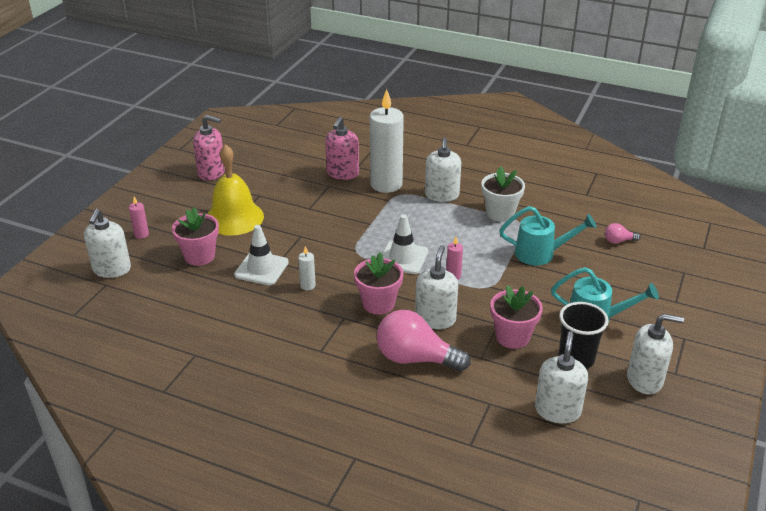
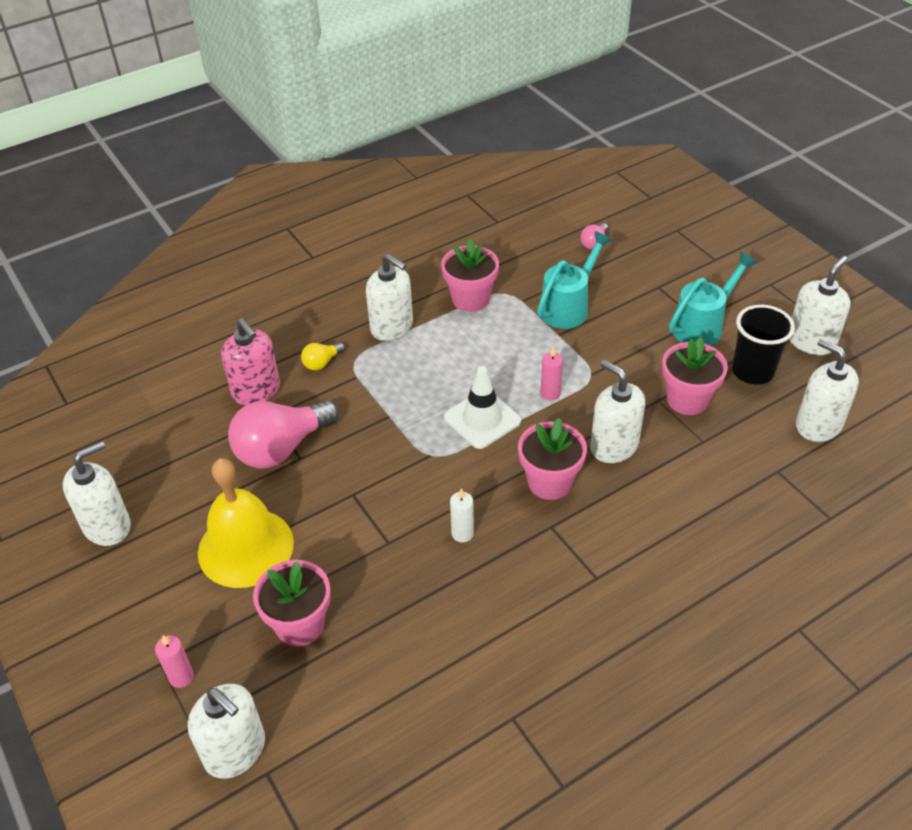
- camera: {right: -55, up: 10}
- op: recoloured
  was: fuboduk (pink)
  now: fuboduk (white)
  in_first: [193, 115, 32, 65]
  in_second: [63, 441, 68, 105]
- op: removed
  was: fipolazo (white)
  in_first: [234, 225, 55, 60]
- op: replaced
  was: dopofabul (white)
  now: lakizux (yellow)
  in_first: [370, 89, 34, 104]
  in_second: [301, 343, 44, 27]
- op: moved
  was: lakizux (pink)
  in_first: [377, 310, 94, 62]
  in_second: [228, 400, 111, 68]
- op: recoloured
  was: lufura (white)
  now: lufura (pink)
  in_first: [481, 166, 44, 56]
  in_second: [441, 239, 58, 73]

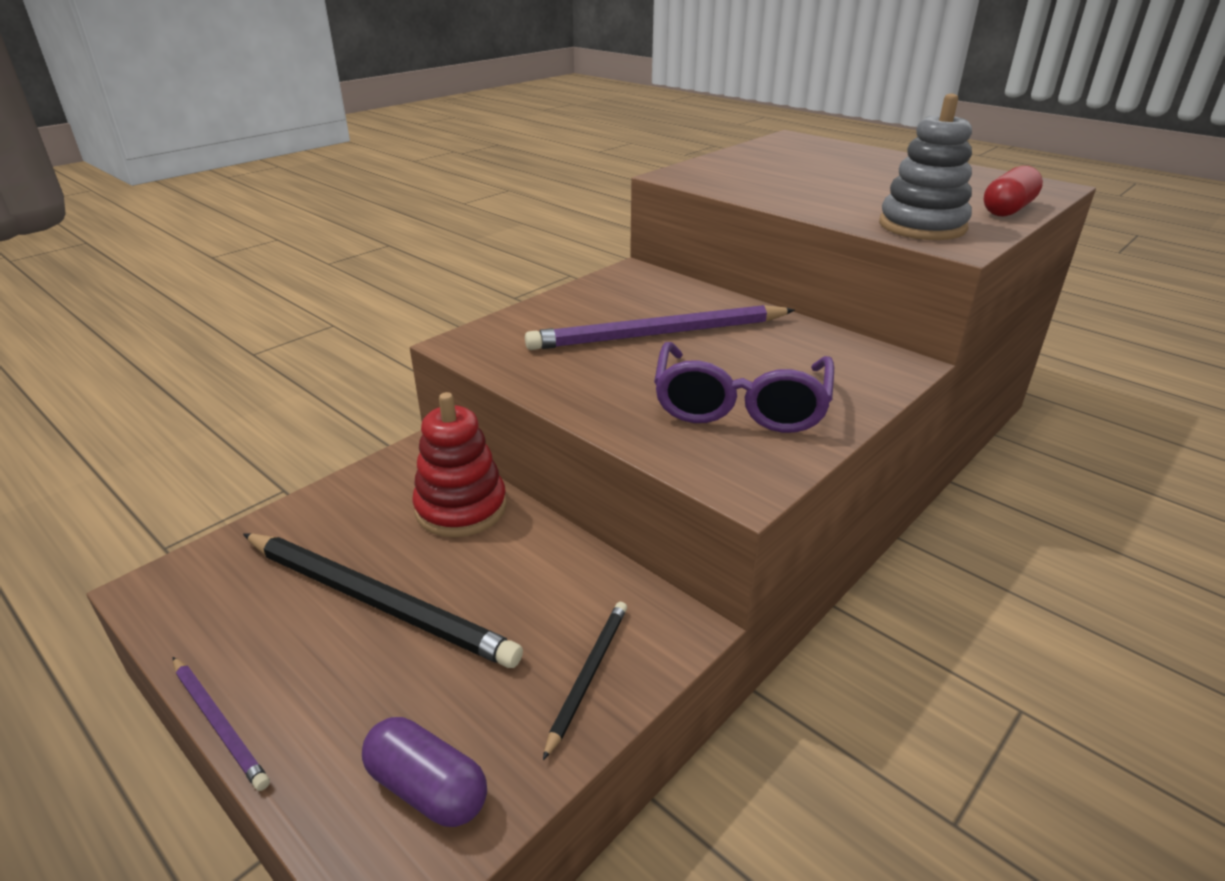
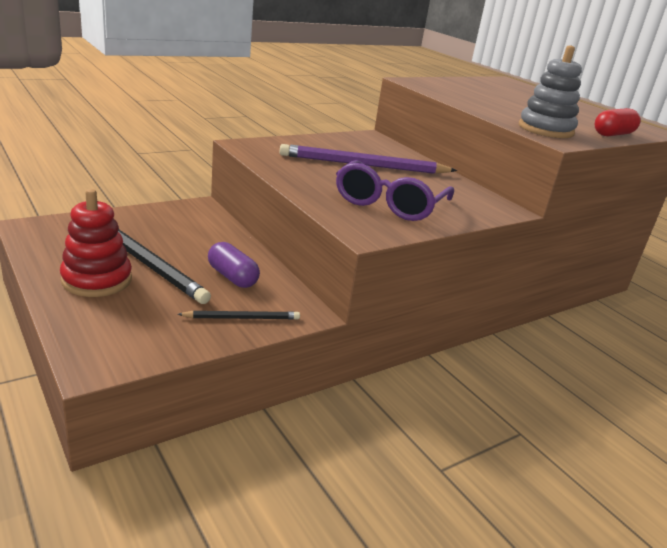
- camera: {right: 10, up: -5}
- op: removed
  was: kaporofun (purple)
  in_first: [173, 657, 97, 134]
- op: moved
  was: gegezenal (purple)
  in_first: [362, 717, 125, 110]
  in_second: [208, 242, 52, 46]
- op: moved
  was: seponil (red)
  in_first: [412, 392, 95, 145]
  in_second: [60, 189, 72, 108]
- op: turned
  was: kaporofun (black)
  in_first: [543, 602, 84, 158]
  in_second: [178, 311, 122, 9]
  clockwise: 45

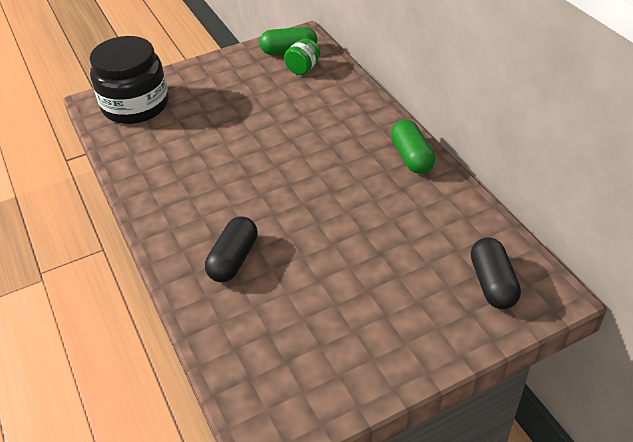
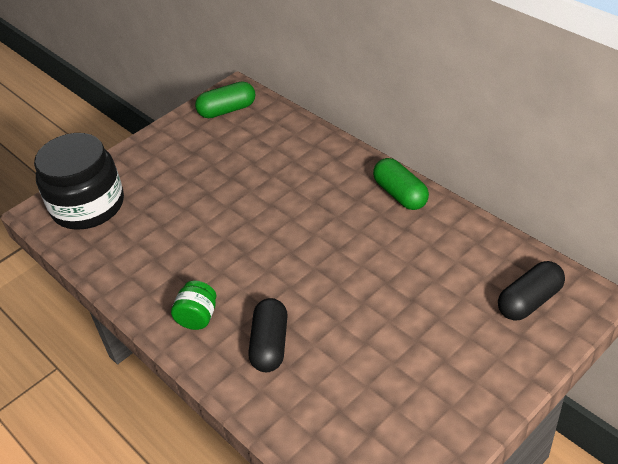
- camera: {right: -15, up: 0}
- op: moved
  was: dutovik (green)
  in_first: [284, 39, 36, 36]
  in_second: [171, 281, 45, 49]
- op: turned
  was: gegezenal (black)
  in_first: [471, 237, 50, 72]
  in_second: [498, 261, 67, 60]
  clockwise: 75

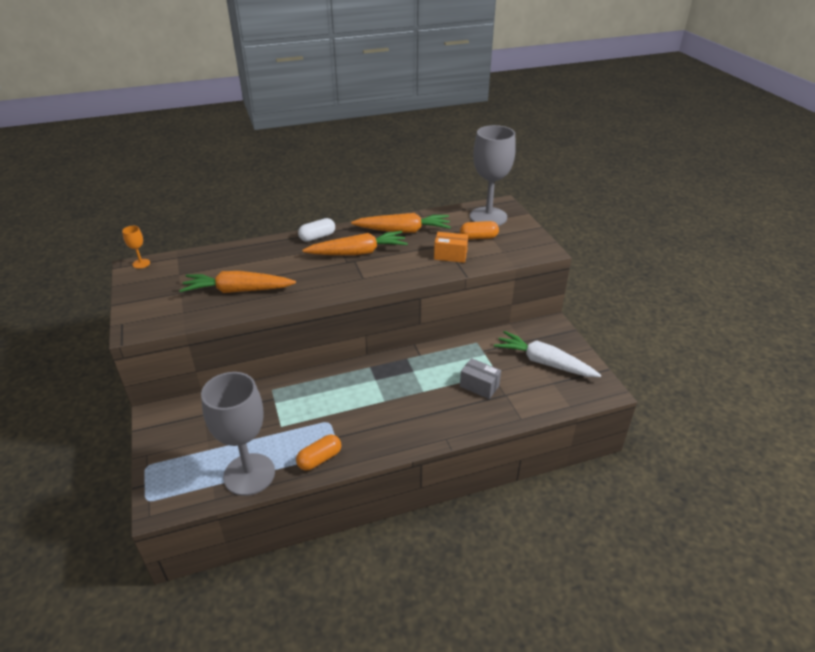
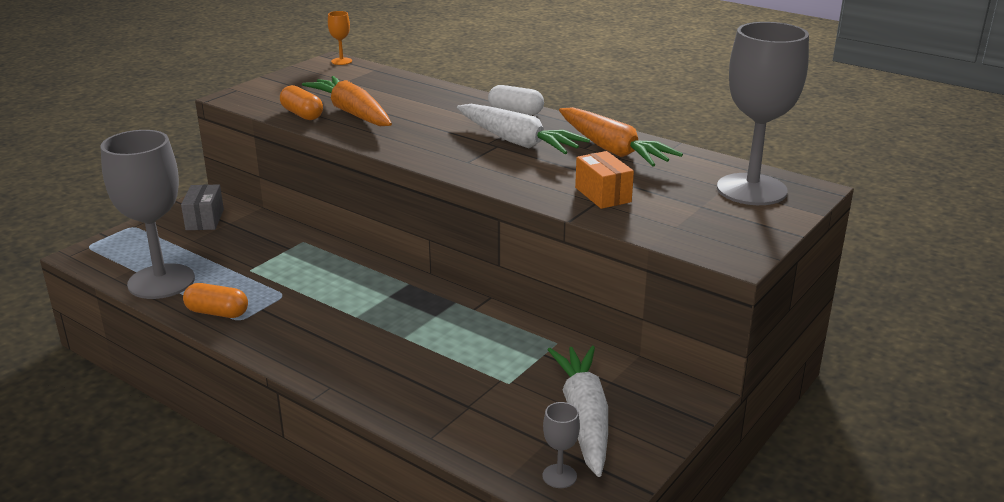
- camera: {right: 55, up: -10}
- op: recoloured
  was: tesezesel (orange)
  now: tesezesel (white)
  in_first: [302, 231, 106, 24]
  in_second: [457, 104, 133, 50]
- op: moved
  was: gegezenal (orange)
  in_first: [460, 221, 39, 19]
  in_second: [280, 85, 43, 35]
- op: moved
  was: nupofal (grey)
  in_first: [460, 358, 41, 41]
  in_second: [181, 184, 43, 46]
- op: added
  now: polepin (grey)
  in_second: [542, 402, 38, 86]

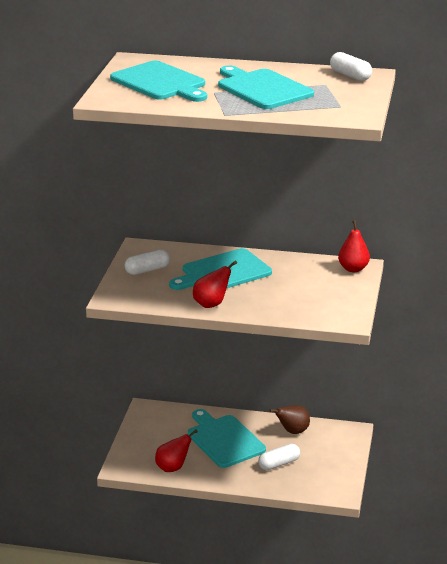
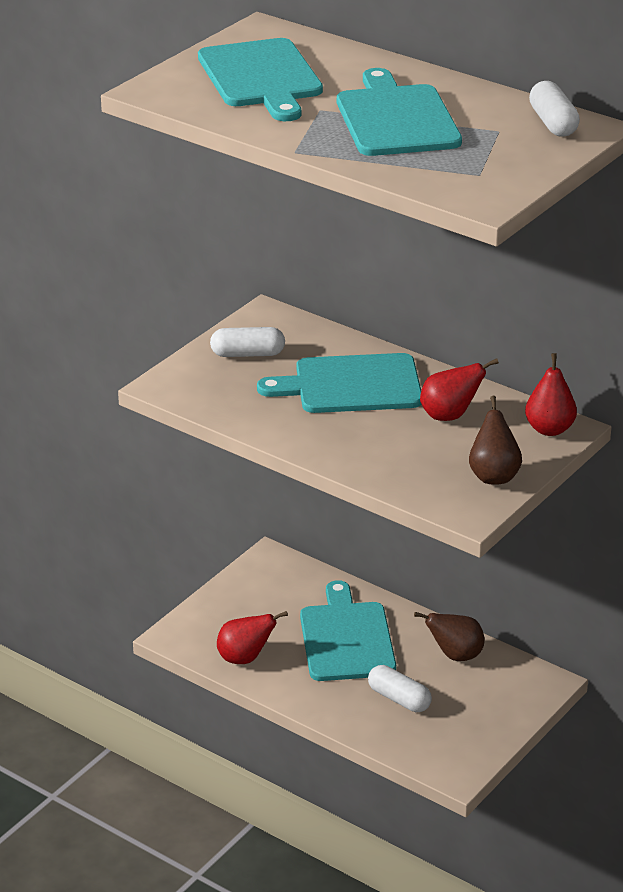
- camera: {right: 25, up: 5}
- op: moved
  was: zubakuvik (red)
  in_first: [193, 260, 44, 48]
  in_second: [420, 358, 79, 63]
- op: turned
  was: gegezenal (white)
  in_first: [258, 444, 42, 26]
  in_second: [368, 665, 64, 47]
  clockwise: 45
- op: added
  now: zubakuvik (brown)
  in_second: [469, 396, 53, 89]

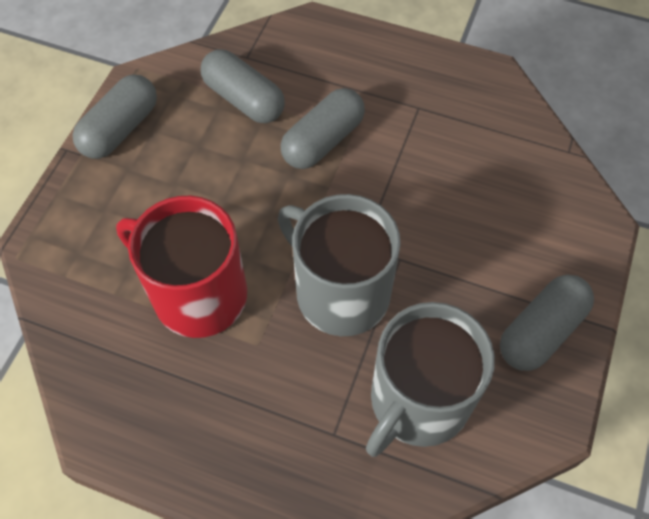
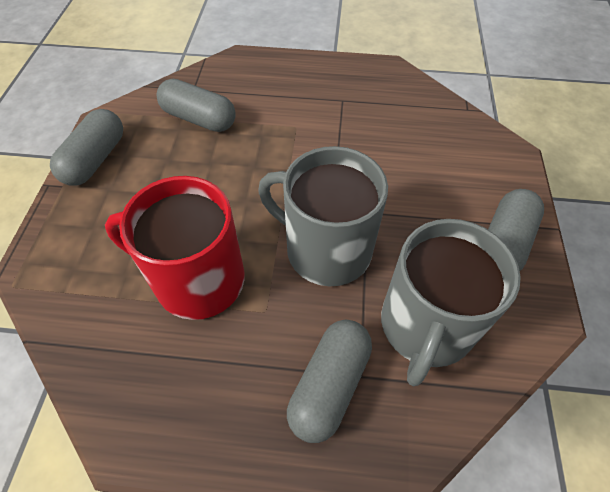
- camera: {right: -15, up: -5}
- op: moved
  was: gegezenal (grey)
  in_first: [281, 88, 84, 81]
  in_second: [287, 320, 85, 123]

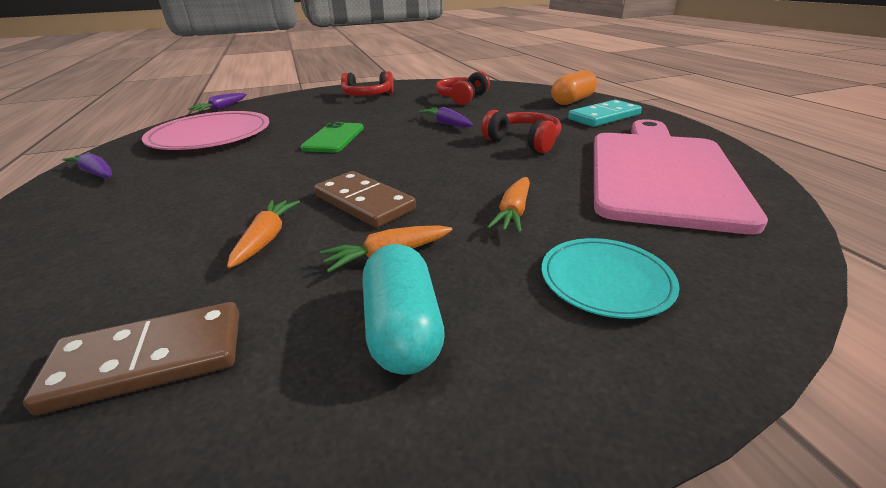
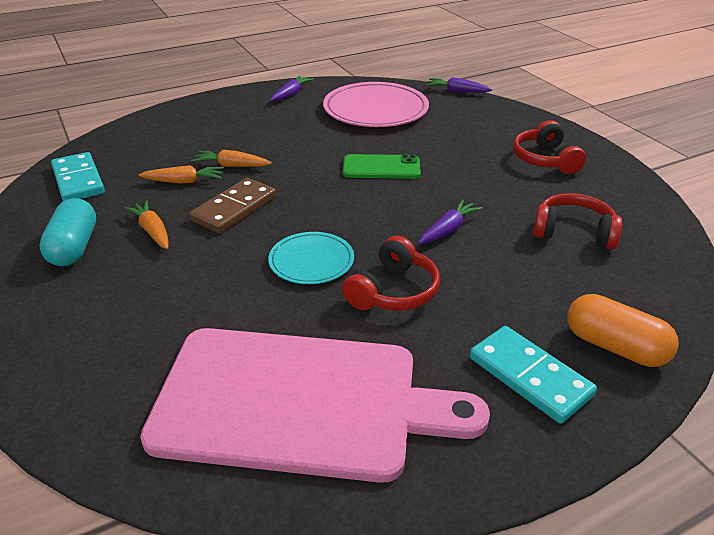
- camera: {right: 80, up: 5}
- op: recoloured
  was: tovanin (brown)
  now: tovanin (turquoise)
  in_first: [23, 302, 216, 113]
  in_second: [51, 152, 54, 49]
- op: turned
  was: gegezenal (turquoise)
  in_first: [363, 244, 82, 131]
  in_second: [39, 198, 57, 68]
  clockwise: -75
- op: moved
  was: tesezesel (orange)
  in_first: [487, 177, 43, 56]
  in_second: [191, 150, 81, 17]
- op: moved
  was: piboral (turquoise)
  in_first: [542, 238, 138, 81]
  in_second: [268, 232, 86, 52]

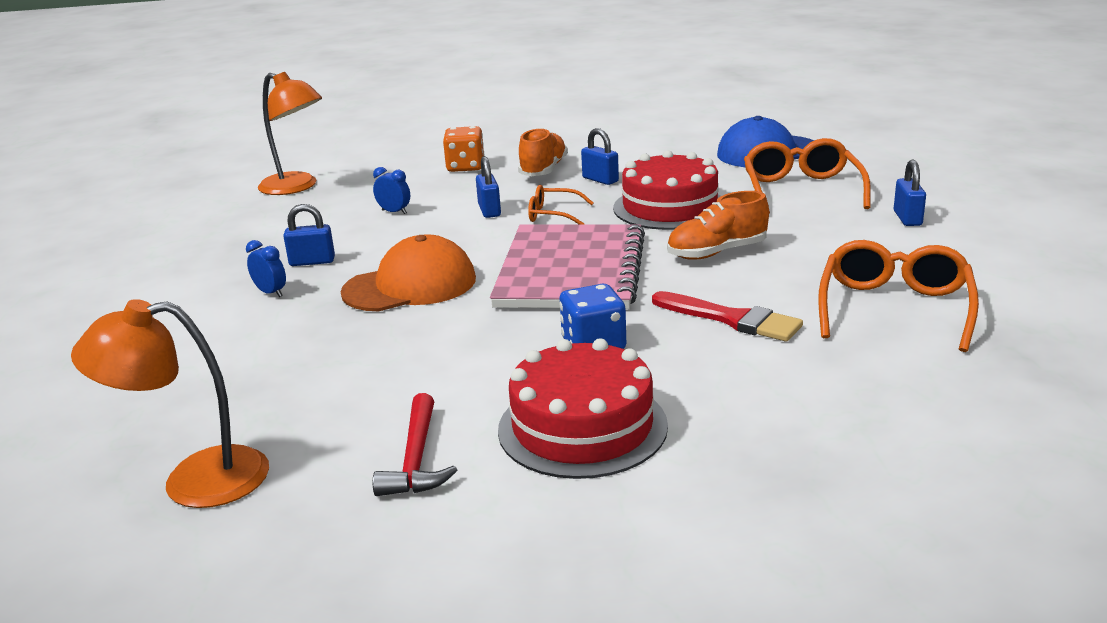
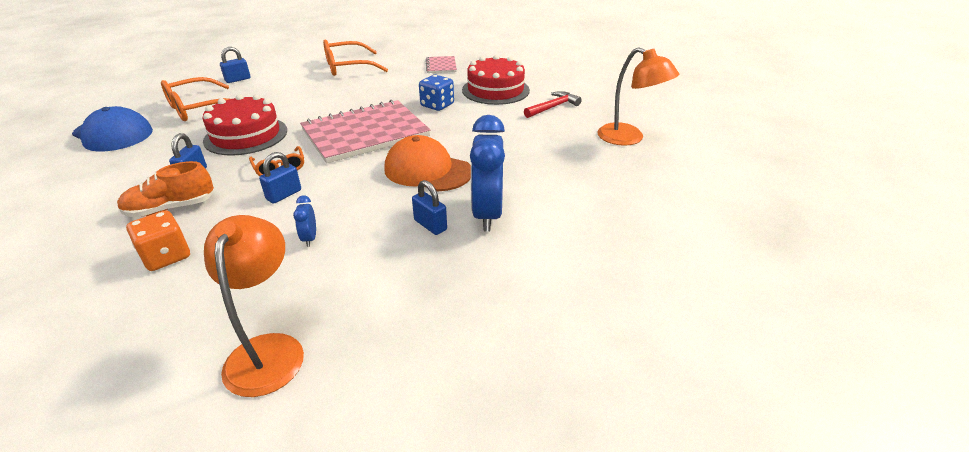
- camera: {right: -130, up: 10}
- op: resized
  was: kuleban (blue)
  in_first: [246, 240, 40, 57]
  in_second: [470, 115, 35, 117]
  ratio: 2.32
- op: removed
  was: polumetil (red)
  in_first: [652, 291, 151, 51]
- op: removed
  was: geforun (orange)
  in_first: [667, 191, 102, 69]
- op: added
  now: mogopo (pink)
  in_second: [426, 56, 31, 17]

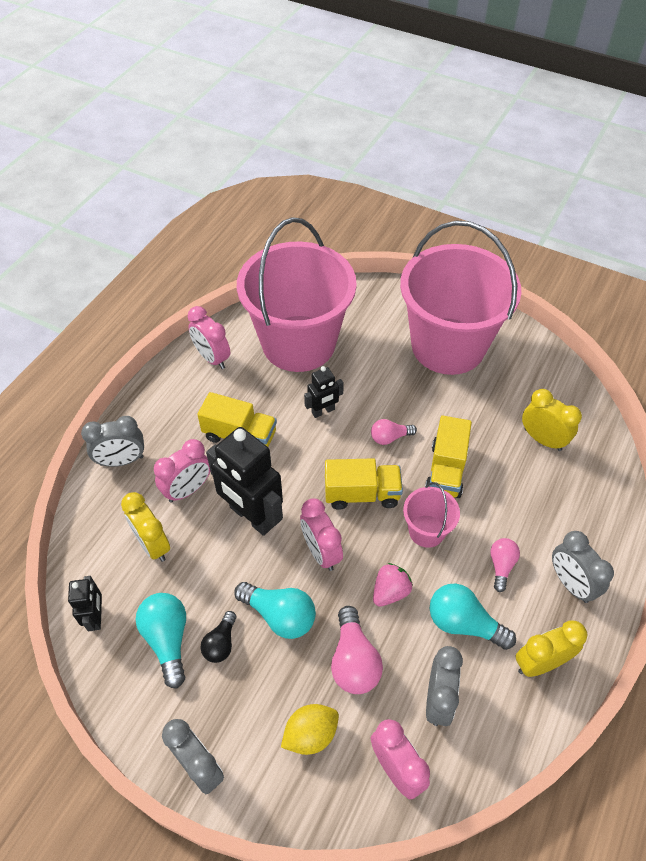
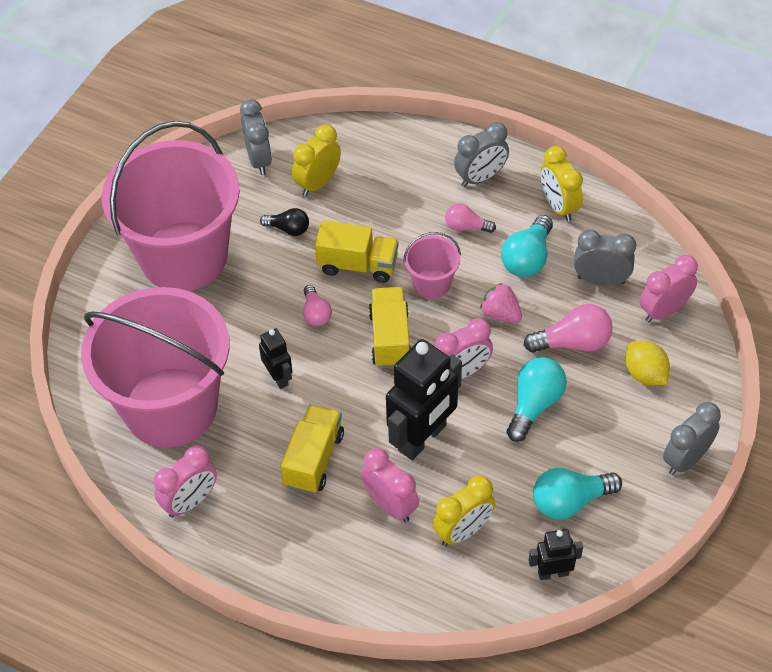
- camera: {right: -90, up: 0}
- op: moved
  was: kuleban (grey)
  in_first: [81, 416, 63, 51]
  in_second: [240, 99, 32, 76]
- op: moved
  was: lakizux (black)
  in_first: [201, 611, 35, 52]
  in_second: [260, 208, 49, 28]

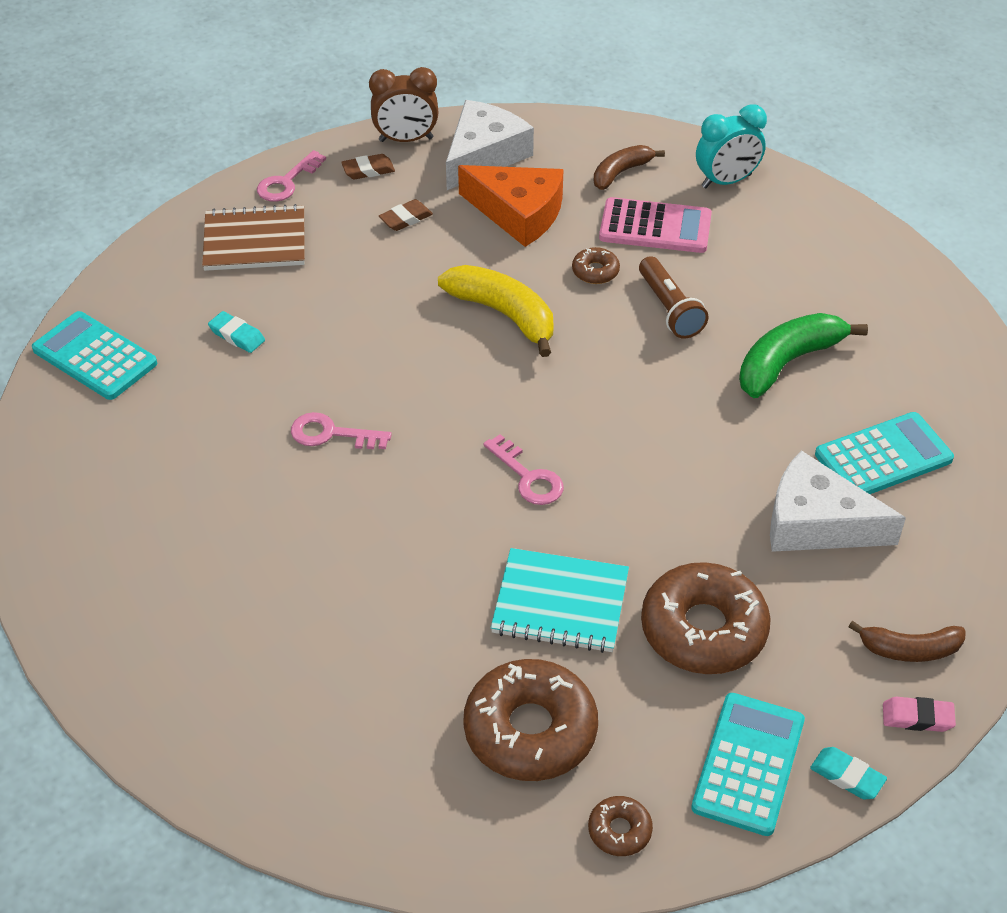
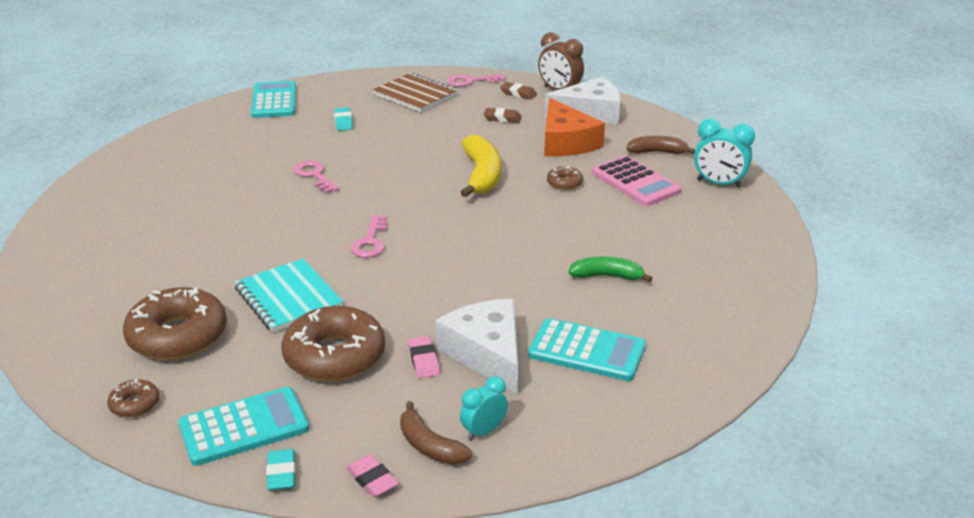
- camera: {right: 45, up: -15}
- op: removed
  was: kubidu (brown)
  in_first: [639, 256, 69, 83]
- op: resized
  was: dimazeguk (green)
  in_first: [739, 313, 129, 85]
  in_second: [568, 257, 85, 25]
  ratio: 0.63
- op: added
  now: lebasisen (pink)
  in_second: [408, 336, 32, 42]
- op: added
  now: kuleban (turquoise)
  in_second: [460, 376, 48, 65]

